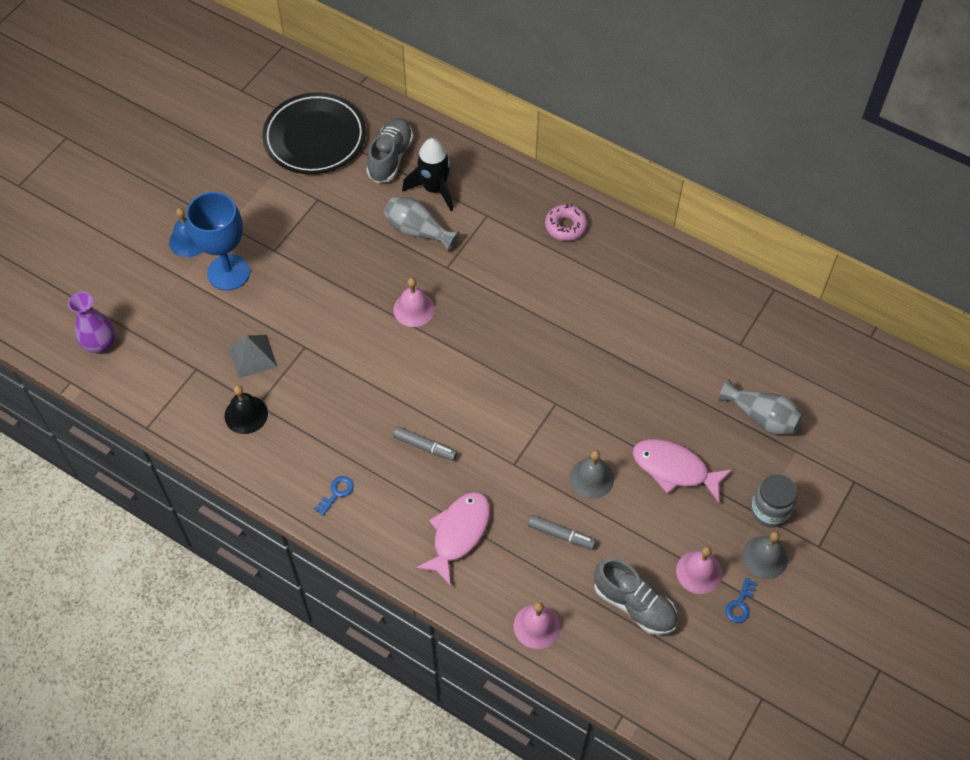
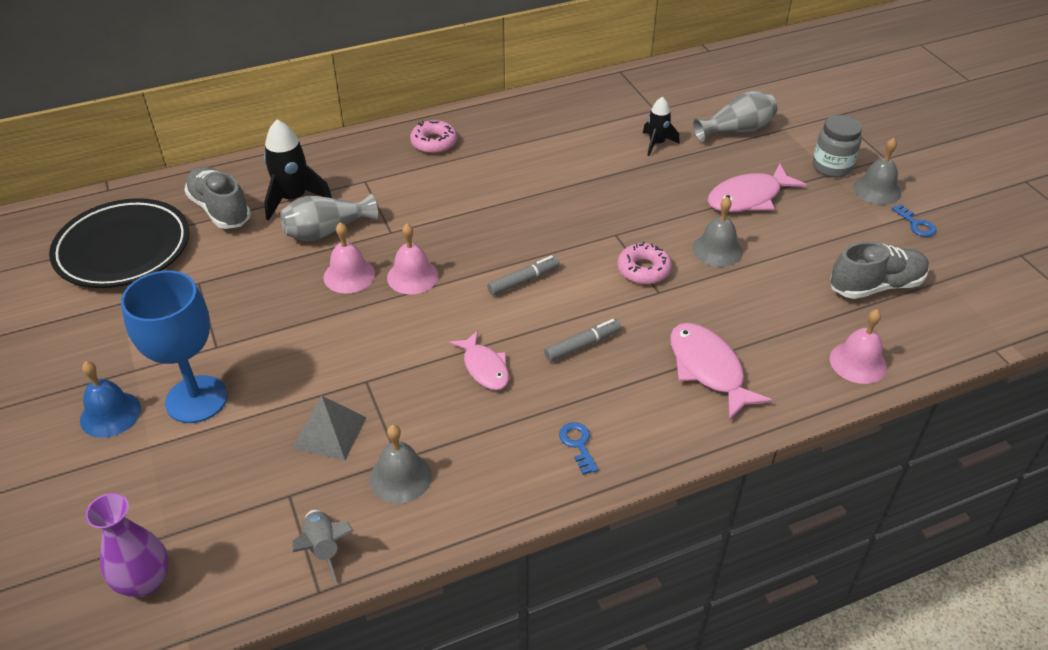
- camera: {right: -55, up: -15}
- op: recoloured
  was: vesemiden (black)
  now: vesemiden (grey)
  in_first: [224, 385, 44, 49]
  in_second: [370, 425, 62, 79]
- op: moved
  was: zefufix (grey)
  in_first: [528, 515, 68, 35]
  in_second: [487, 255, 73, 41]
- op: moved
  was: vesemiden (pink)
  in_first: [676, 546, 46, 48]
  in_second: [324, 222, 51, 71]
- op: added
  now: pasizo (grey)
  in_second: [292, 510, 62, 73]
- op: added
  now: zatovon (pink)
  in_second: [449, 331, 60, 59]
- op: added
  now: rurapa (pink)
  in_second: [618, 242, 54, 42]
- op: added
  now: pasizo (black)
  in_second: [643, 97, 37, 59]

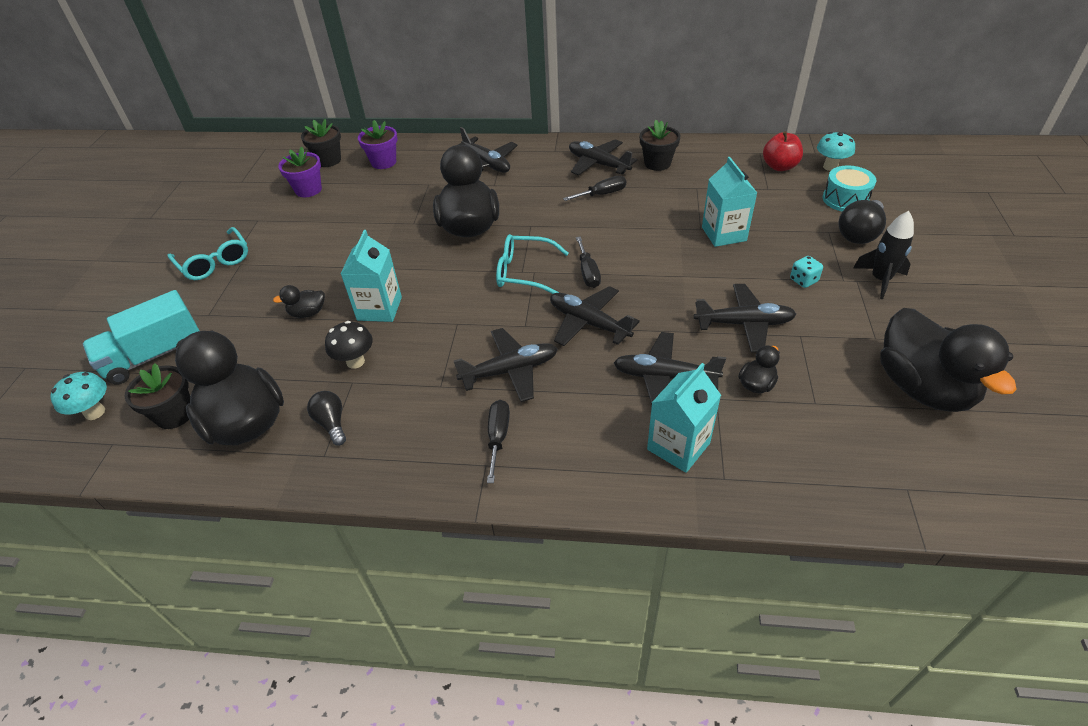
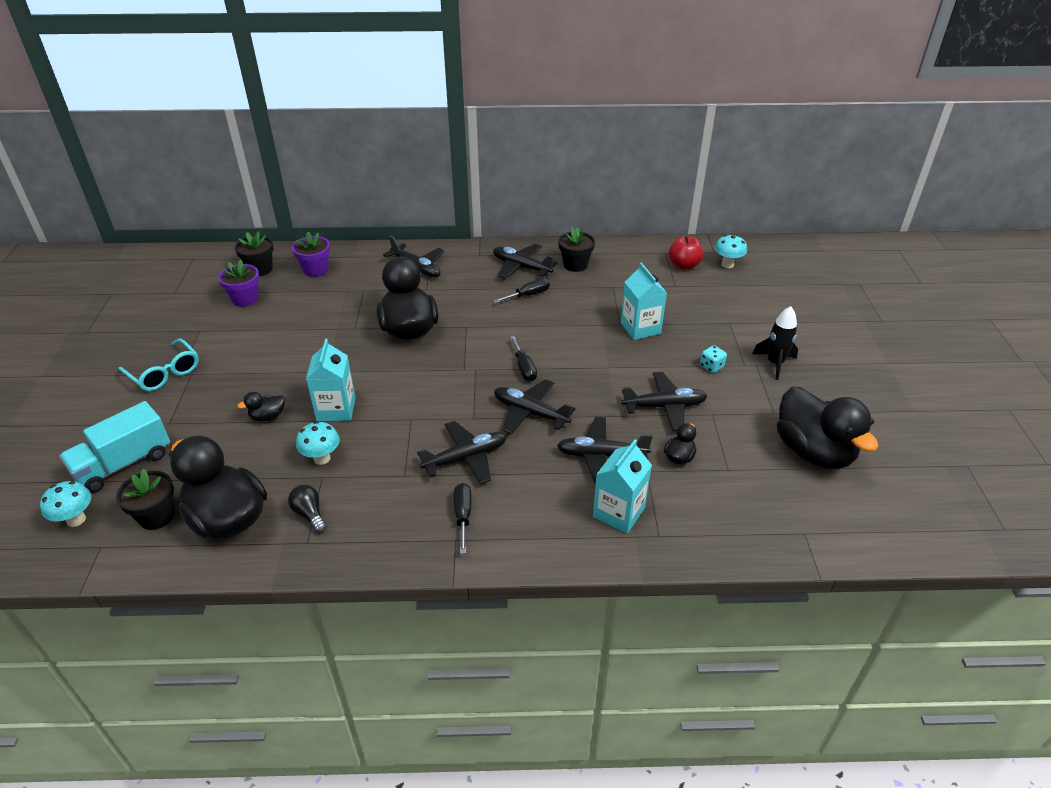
- camera: {right: -10, up: -5}
- op: recoloured
  was: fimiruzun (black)
  now: fimiruzun (turquoise)
  in_first: [325, 321, 48, 48]
  in_second: [296, 421, 44, 44]
- op: removed
  was: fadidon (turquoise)
  in_first: [496, 234, 73, 60]
- op: removed
  was: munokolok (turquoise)
  in_first: [823, 165, 53, 46]
- op: removed
  was: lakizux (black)
  in_first: [839, 200, 47, 44]

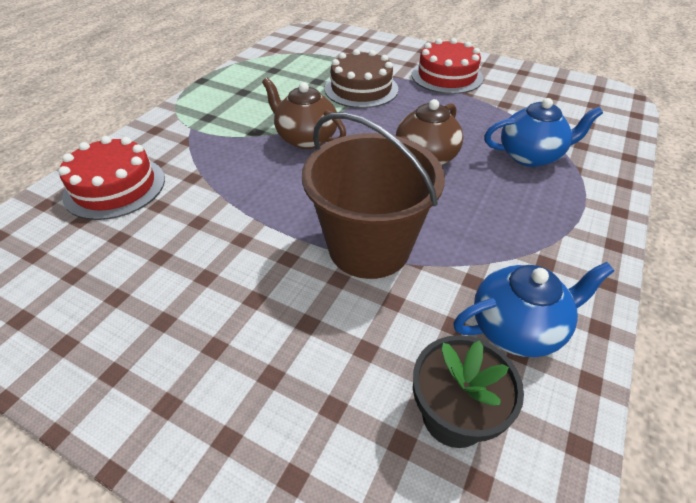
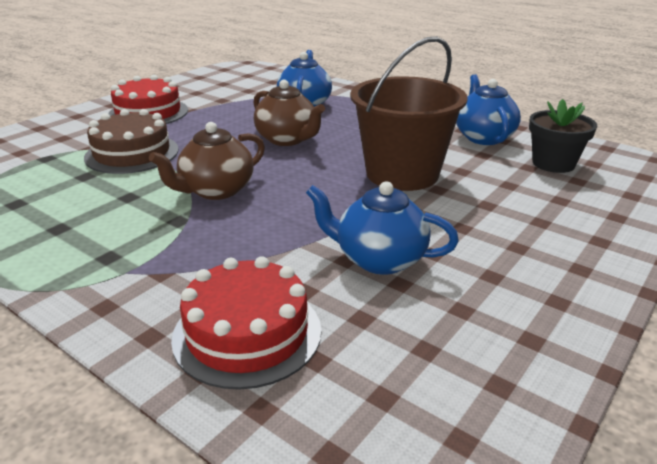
- camera: {right: -80, up: -15}
- op: added
  now: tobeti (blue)
  in_second: [306, 181, 153, 94]

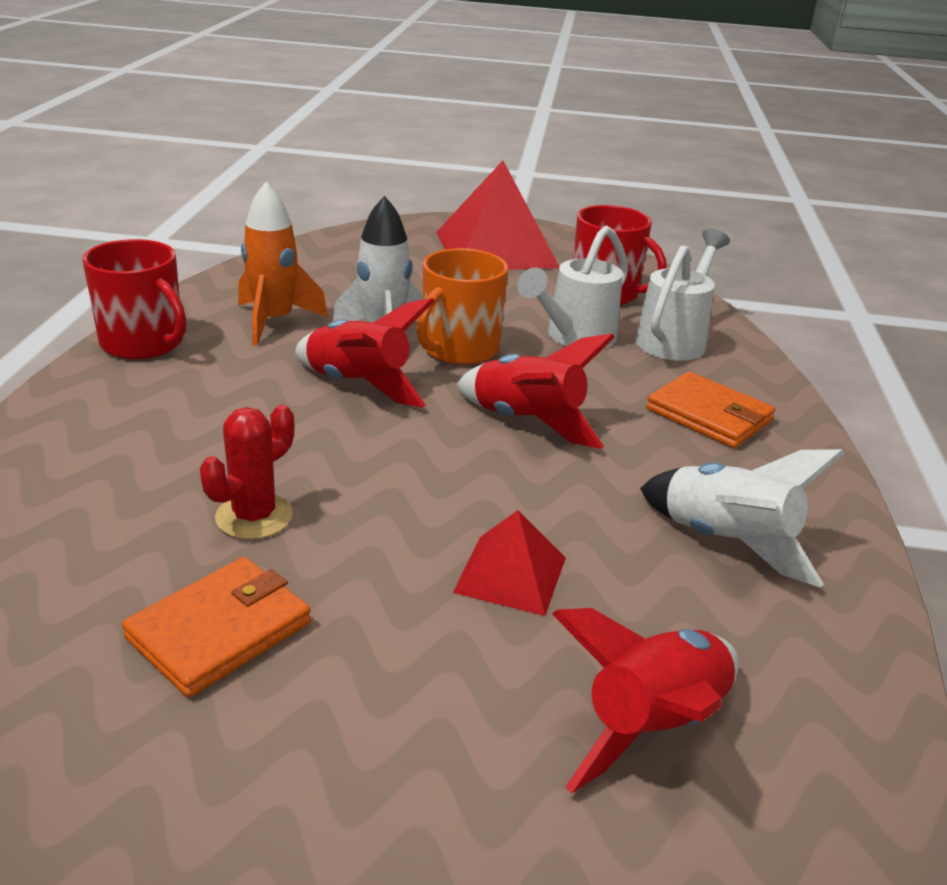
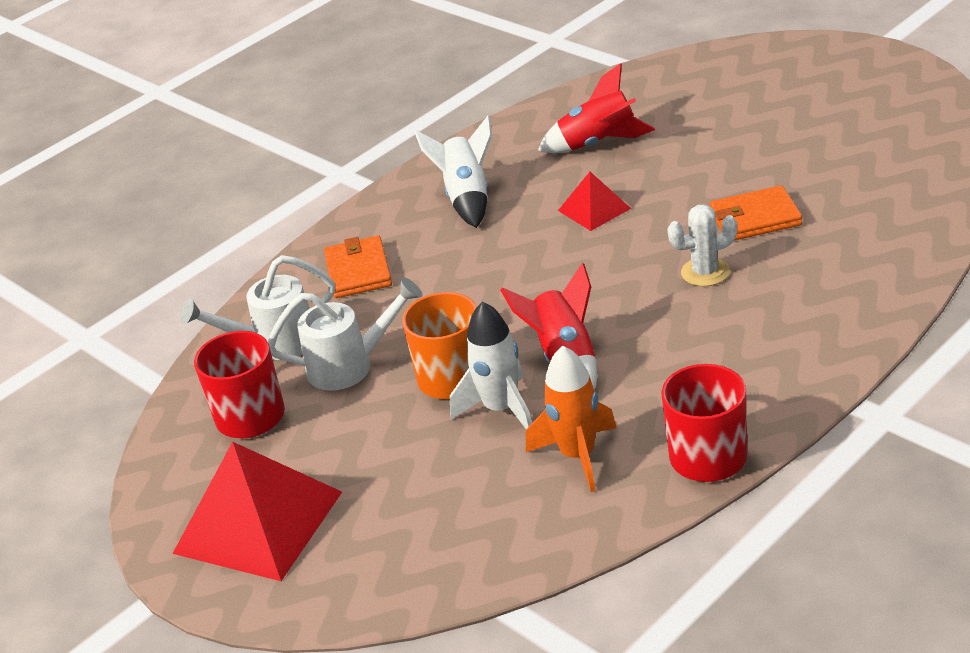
- camera: {right: -135, up: 5}
- op: recoloured
  was: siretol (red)
  now: siretol (white)
  in_first: [200, 404, 94, 135]
  in_second: [667, 205, 70, 81]
- op: removed
  was: pasizo (red)
  in_first: [457, 334, 158, 115]

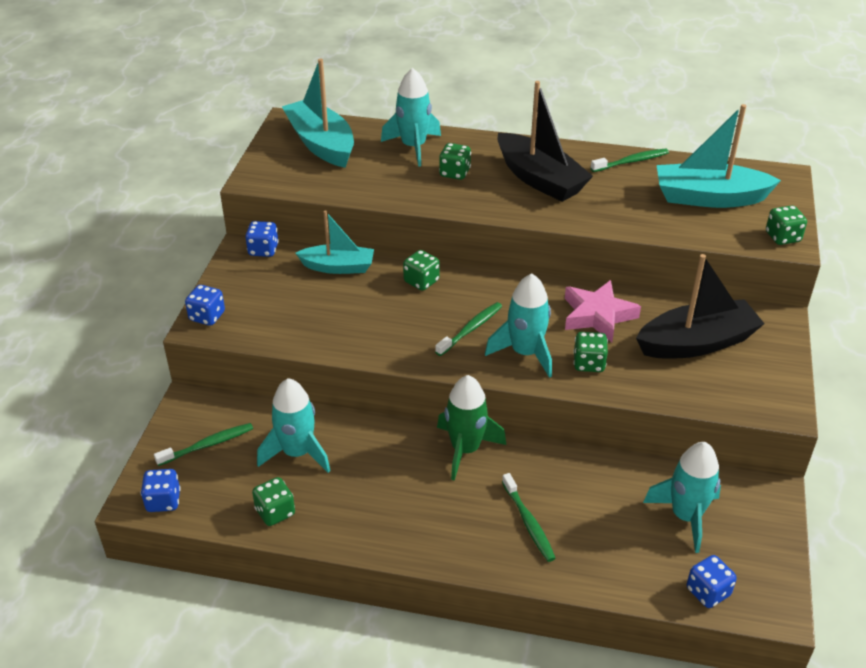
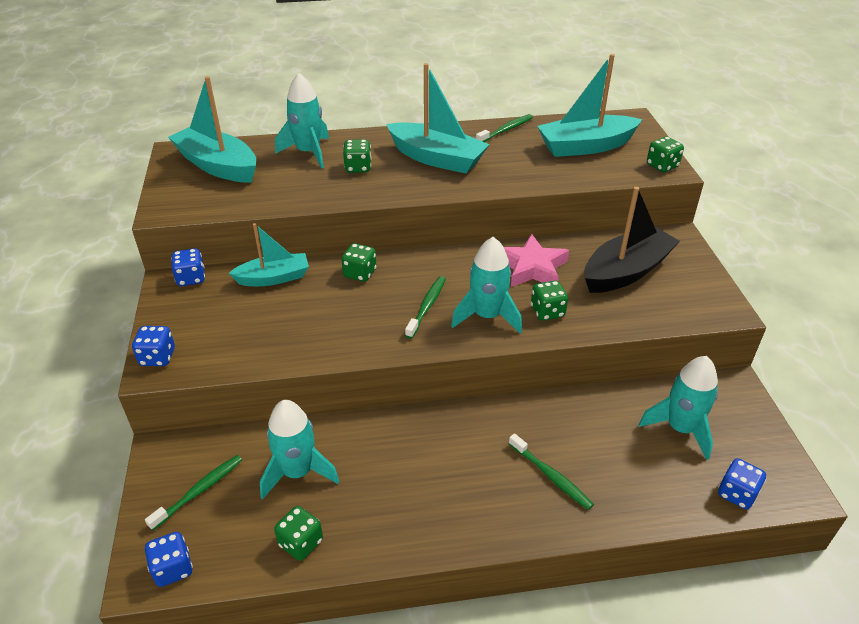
- camera: {right: -20, up: 0}
- op: removed
  was: pasizo (green)
  in_first: [437, 375, 69, 106]
- op: recoloured
  was: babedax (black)
  now: babedax (turquoise)
  in_first: [498, 81, 95, 121]
  in_second: [386, 63, 104, 111]

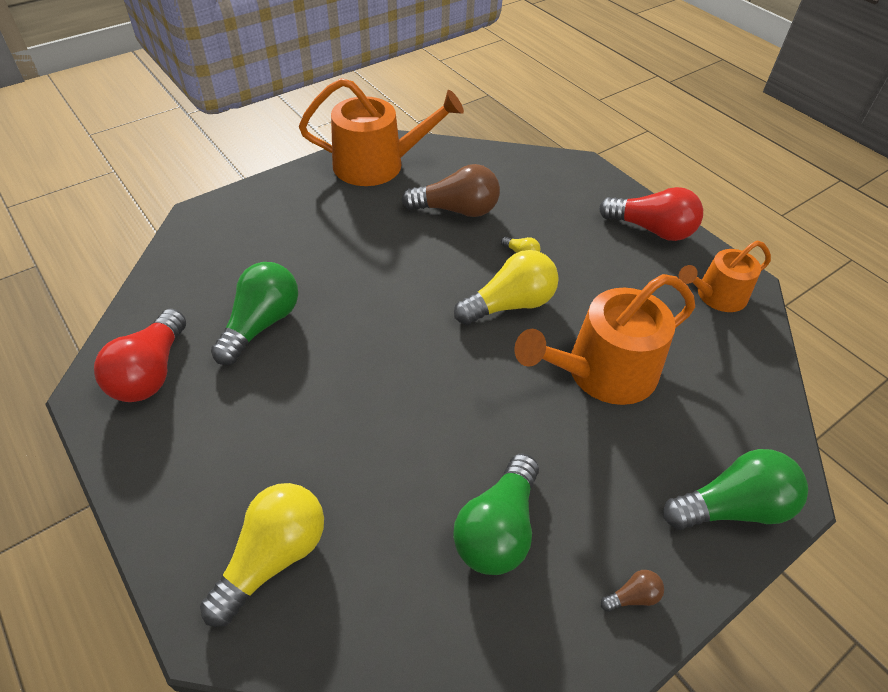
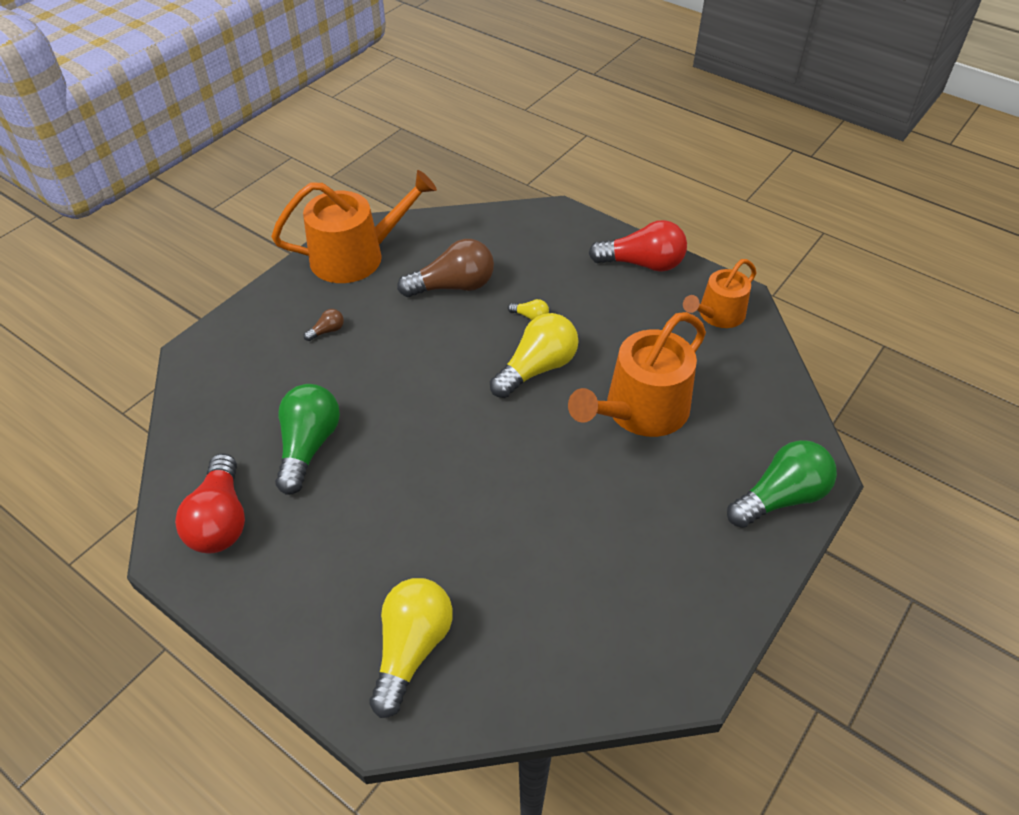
- camera: {right: -15, up: 0}
- op: removed
  was: lakizux (green)
  in_first: [453, 454, 86, 121]
- op: moved
  was: lakizux (brown)
  in_first: [601, 570, 63, 42]
  in_second: [304, 309, 40, 32]

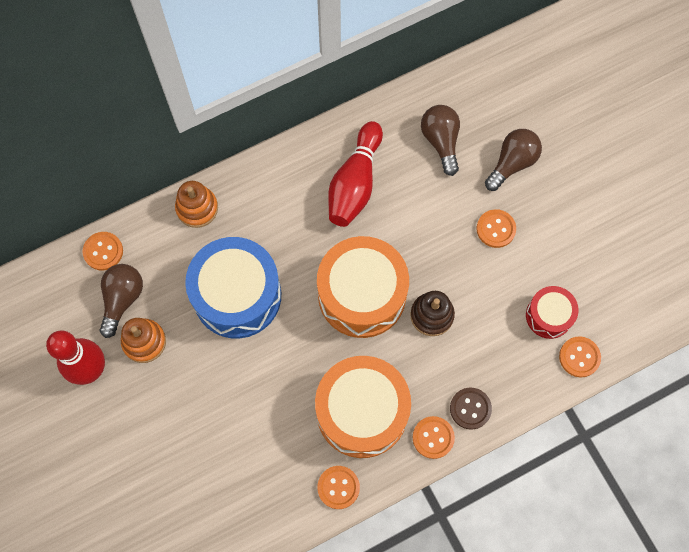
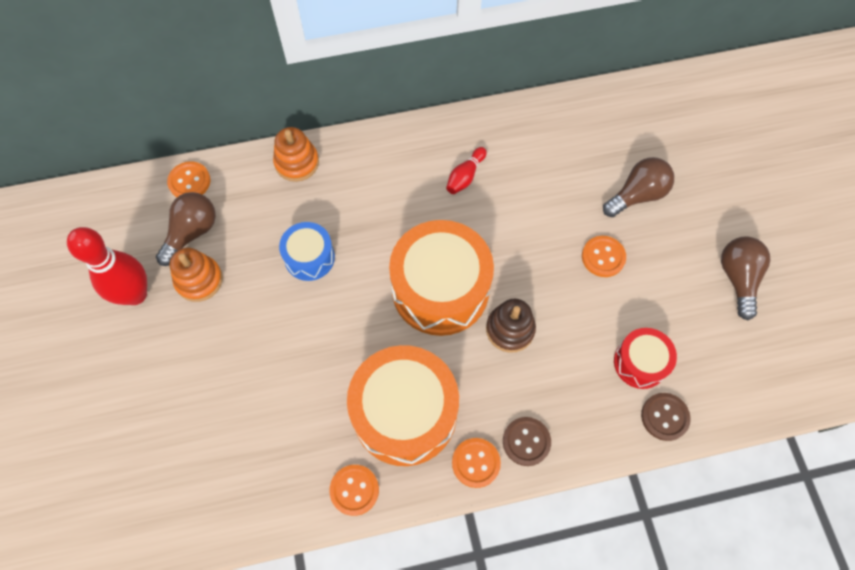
- camera: {right: 15, up: -5}
- op: resized
  was: munokolok (blue)
  in_first: [185, 237, 96, 102]
  in_second: [279, 222, 56, 59]
  ratio: 0.52
- op: resized
  was: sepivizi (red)
  in_first: [328, 121, 55, 106]
  in_second: [446, 147, 41, 47]
  ratio: 0.5
- op: moved
  was: lakizux (brown)
  in_first: [421, 105, 39, 71]
  in_second: [721, 237, 49, 83]
- op: recoloured
  was: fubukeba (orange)
  now: fubukeba (brown)
  in_first: [559, 337, 42, 40]
  in_second: [641, 393, 50, 48]

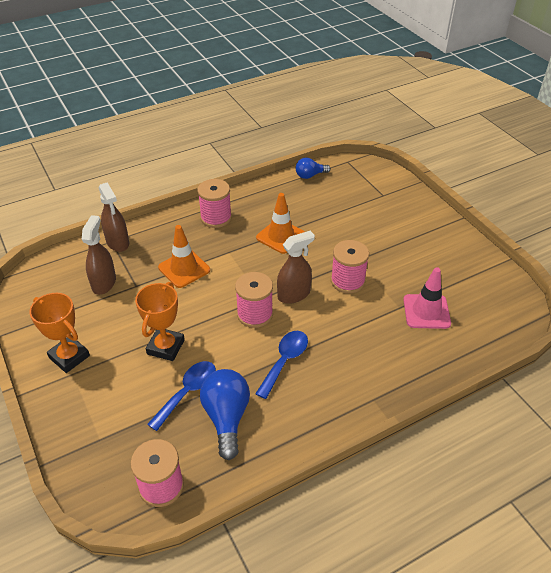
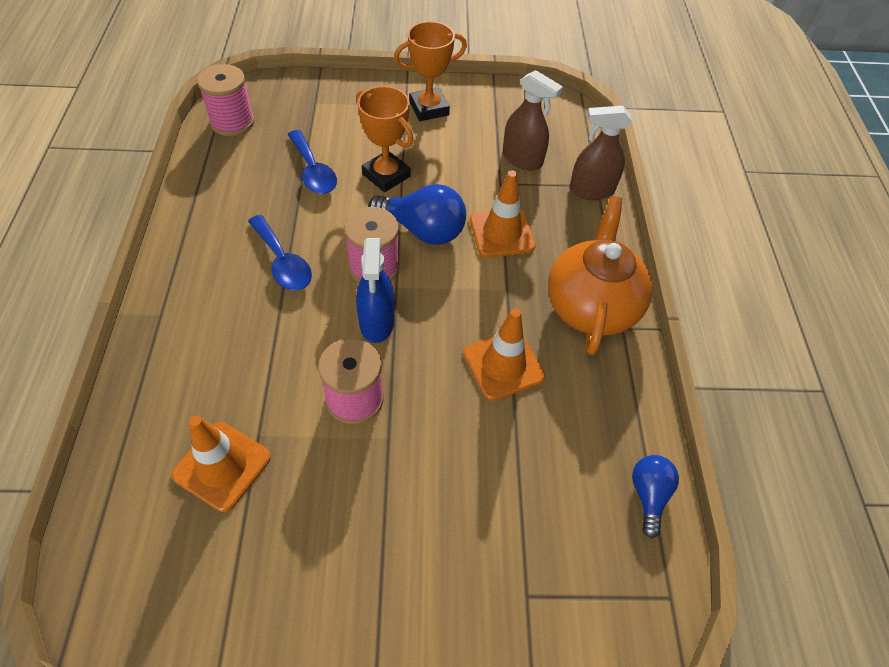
- camera: {right: 115, up: 10}
- op: replaced
  was: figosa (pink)
  now: tobeti (orange)
  in_first: [198, 179, 34, 49]
  in_second: [548, 196, 104, 159]
- op: moved
  was: lakizux (blue)
  in_first: [200, 369, 50, 91]
  in_second: [368, 184, 98, 61]
- op: recoloured
  was: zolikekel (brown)
  now: zolikekel (blue)
  in_first: [277, 231, 38, 73]
  in_second: [356, 238, 39, 105]
- op: recoloured
  was: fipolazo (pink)
  now: fipolazo (orange)
  in_first: [403, 267, 48, 62]
  in_second: [171, 416, 100, 96]

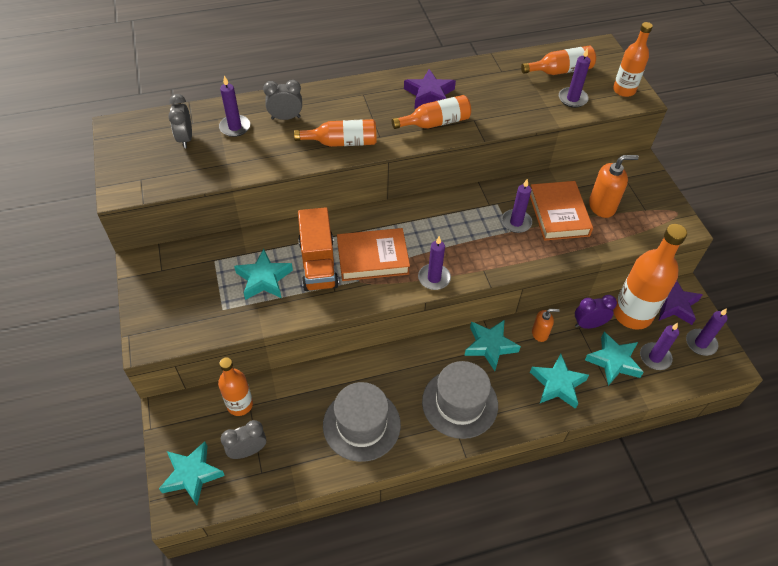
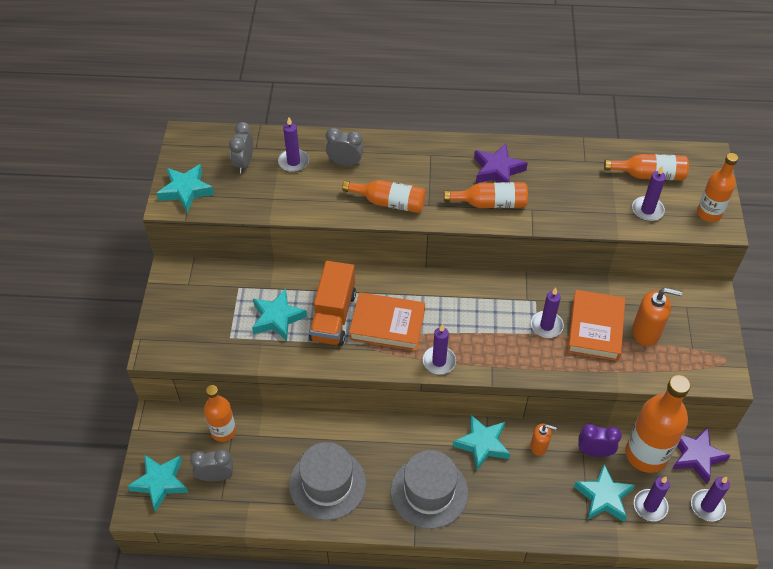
- camera: {right: 20, up: 0}
- op: moved
  was: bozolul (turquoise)
  in_first: [530, 354, 59, 55]
  in_second: [157, 164, 57, 48]

